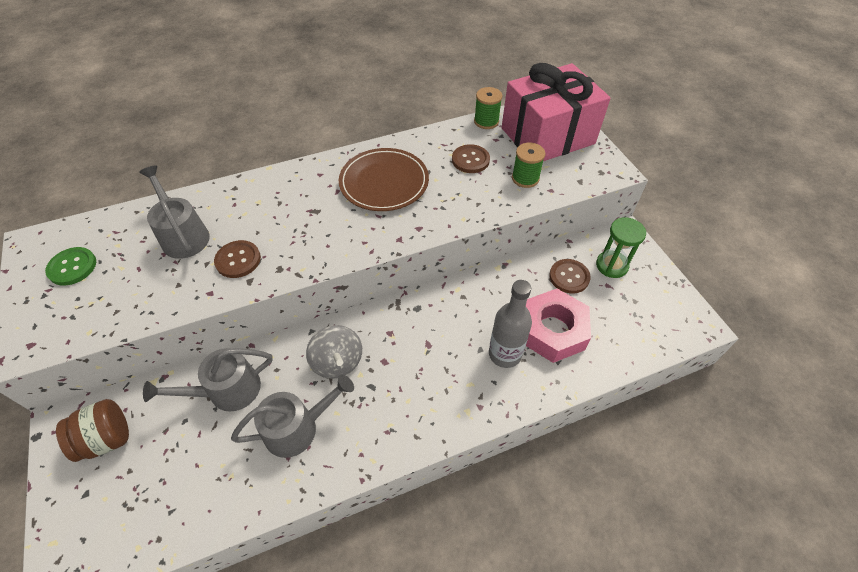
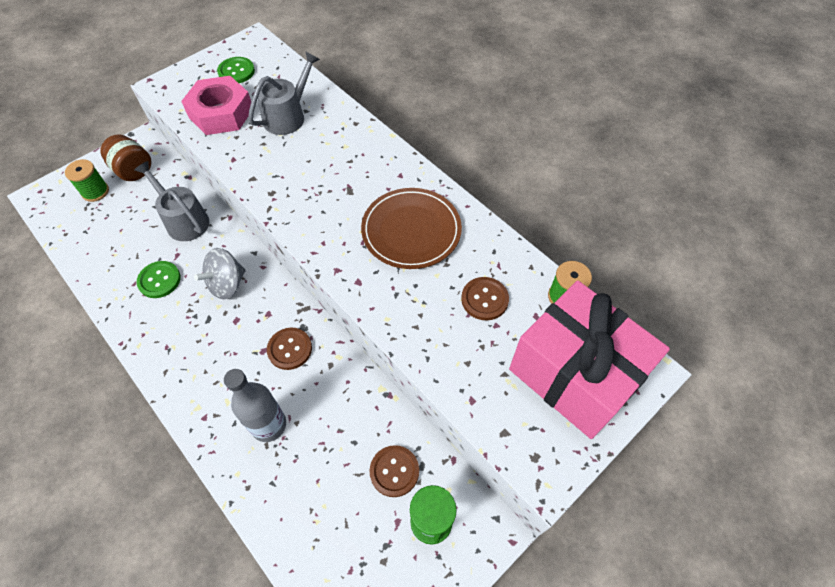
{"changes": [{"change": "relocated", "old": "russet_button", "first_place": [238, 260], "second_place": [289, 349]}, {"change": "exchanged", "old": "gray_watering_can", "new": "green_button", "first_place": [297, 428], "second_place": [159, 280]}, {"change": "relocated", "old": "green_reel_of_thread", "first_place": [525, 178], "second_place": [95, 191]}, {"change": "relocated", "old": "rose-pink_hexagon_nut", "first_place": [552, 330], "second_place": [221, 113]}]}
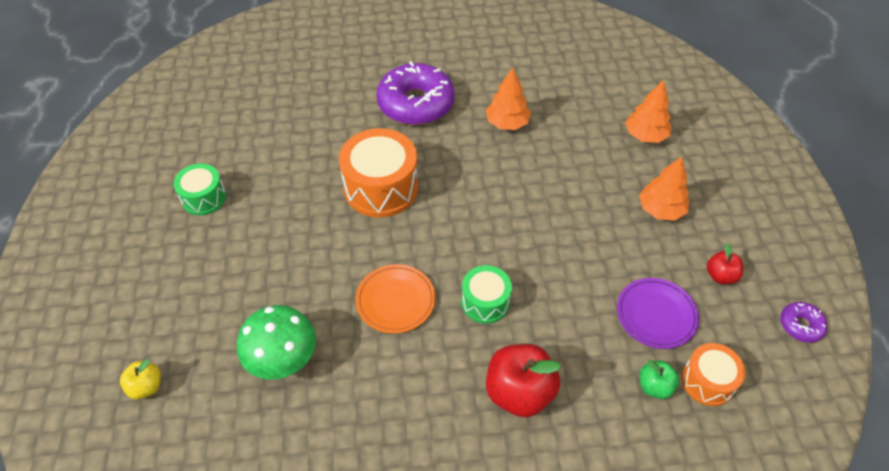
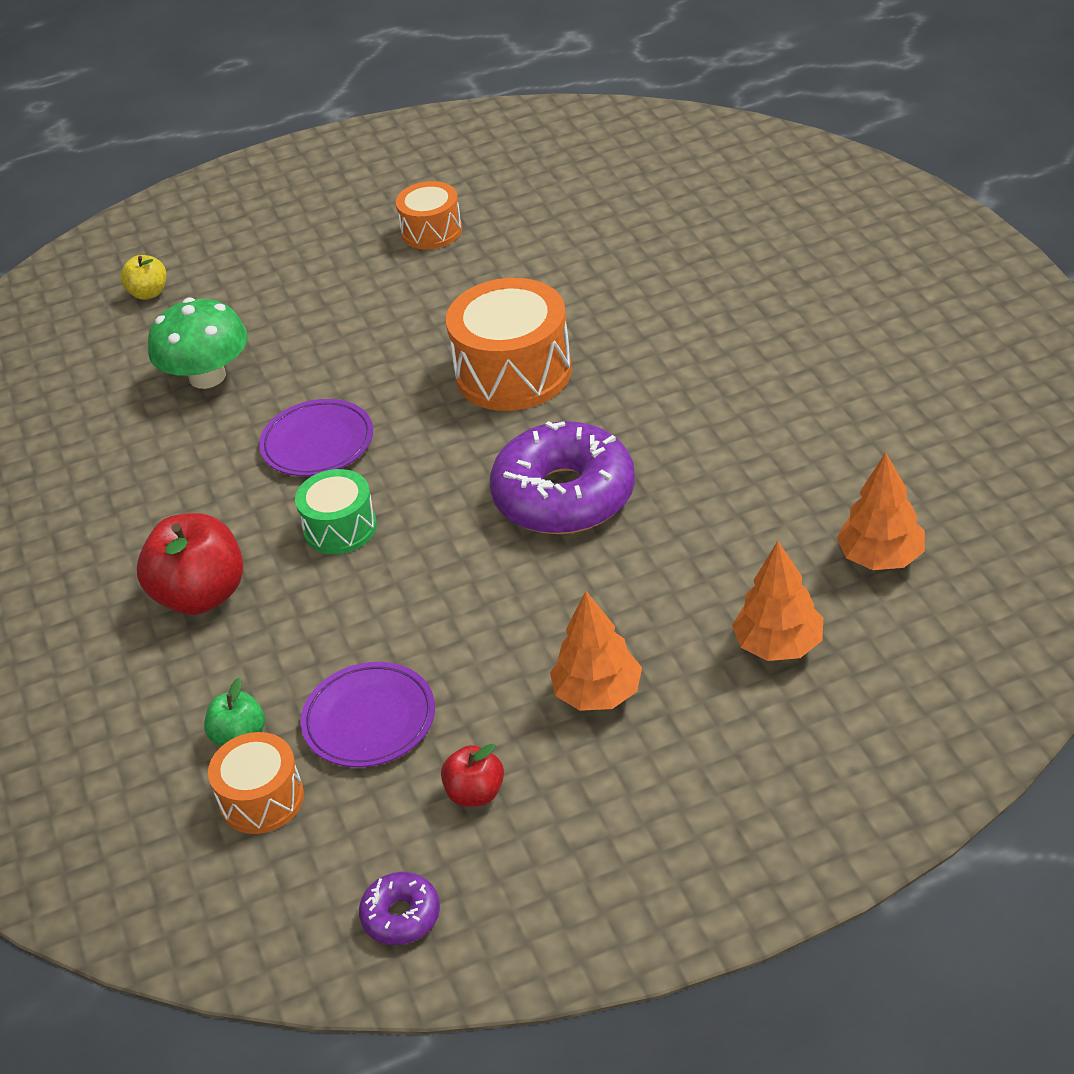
{"changes": [{"change": "colour", "old": "green_toy_drum", "new": "bright_orange_toy_drum", "first_place": [204, 198], "second_place": [432, 231]}, {"change": "colour", "old": "bright_orange_dinner_plate", "new": "royal_purple_dinner_plate", "first_place": [395, 301], "second_place": [317, 443]}, {"change": "relocated", "old": "royal_purple_glazed_donut", "first_place": [416, 103], "second_place": [564, 496]}, {"change": "relocated", "old": "bright_orange_toy_tree", "first_place": [507, 123], "second_place": [881, 557]}]}
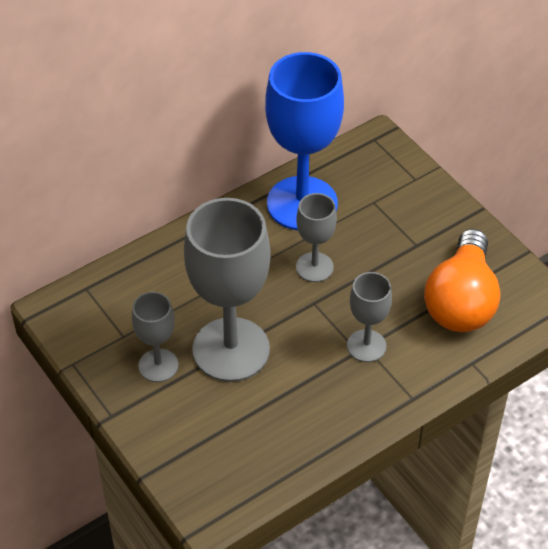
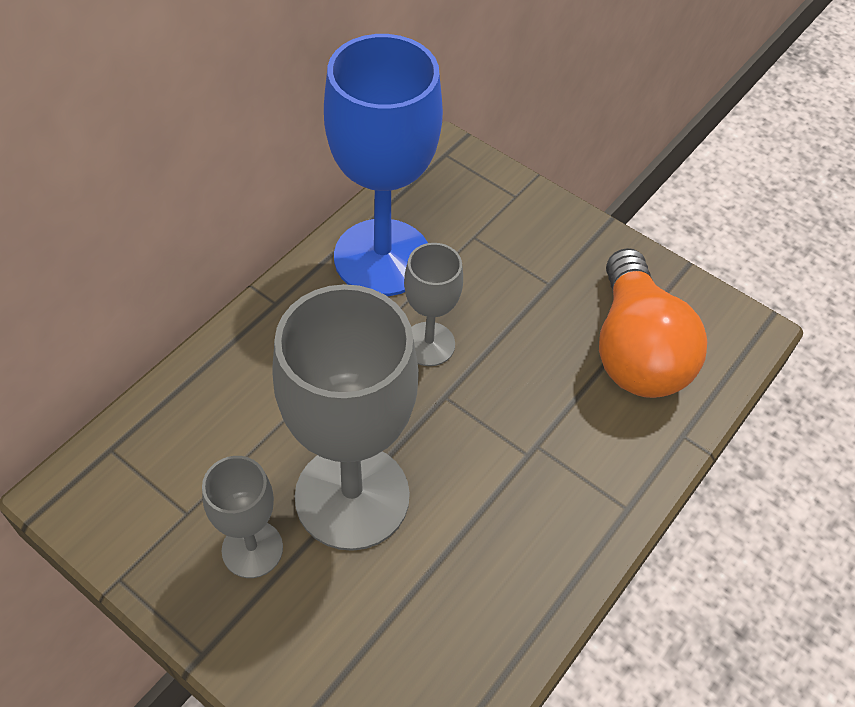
{"changes": [{"change": "missing", "old": "gray_goblet", "first_place": [366, 346]}]}
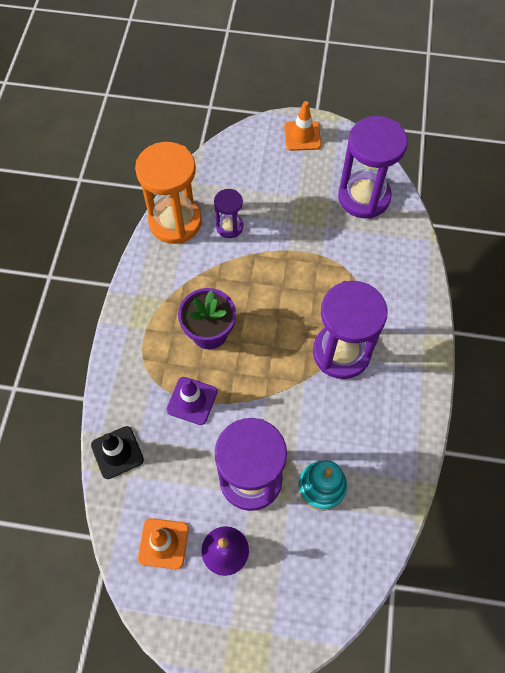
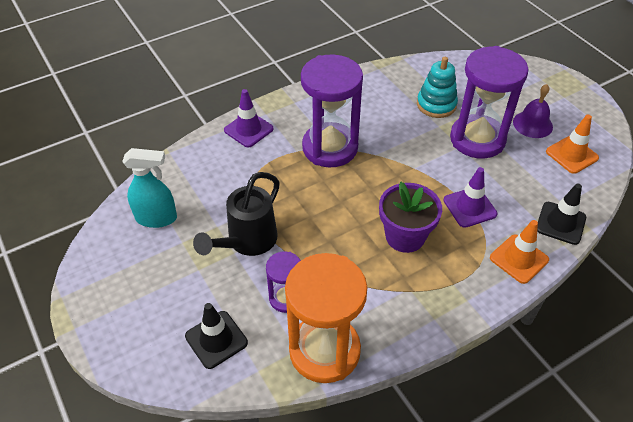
{"changes": [{"change": "relocated", "old": "bright_orange_safety_cone", "first_place": [302, 136], "second_place": [519, 259]}, {"change": "exchanged", "old": "royal_purple_sand_timer", "new": "turquoise_spray_cleaner", "first_place": [364, 197], "second_place": [156, 218]}, {"change": "appeared", "new": "ebony_safety_cone", "second_place": [216, 339]}, {"change": "appeared", "new": "ebony_watering_can", "second_place": [247, 242]}, {"change": "appeared", "new": "royal_purple_safety_cone", "second_place": [248, 129]}]}
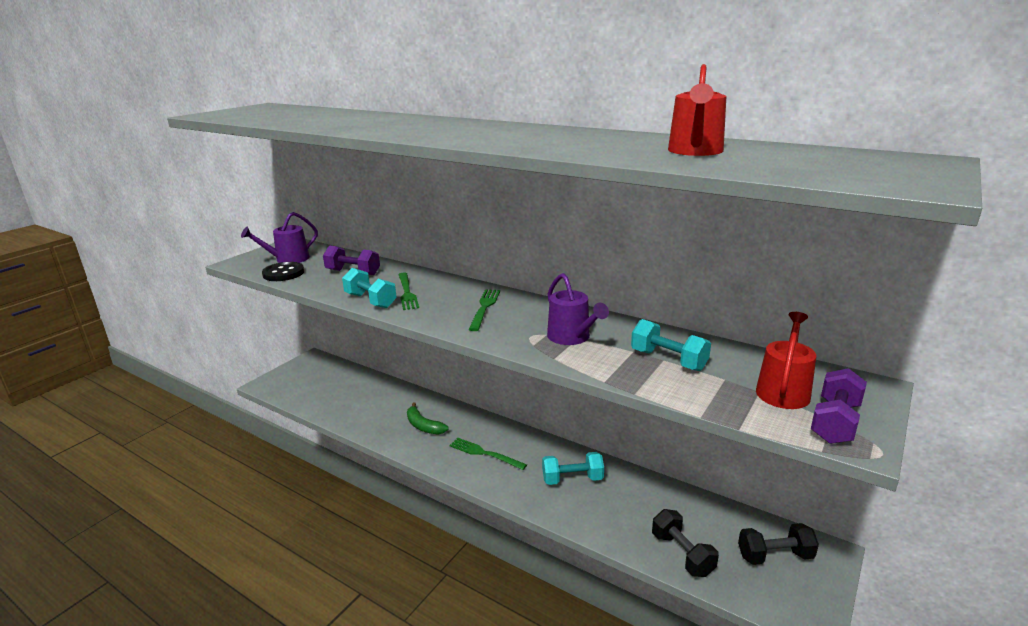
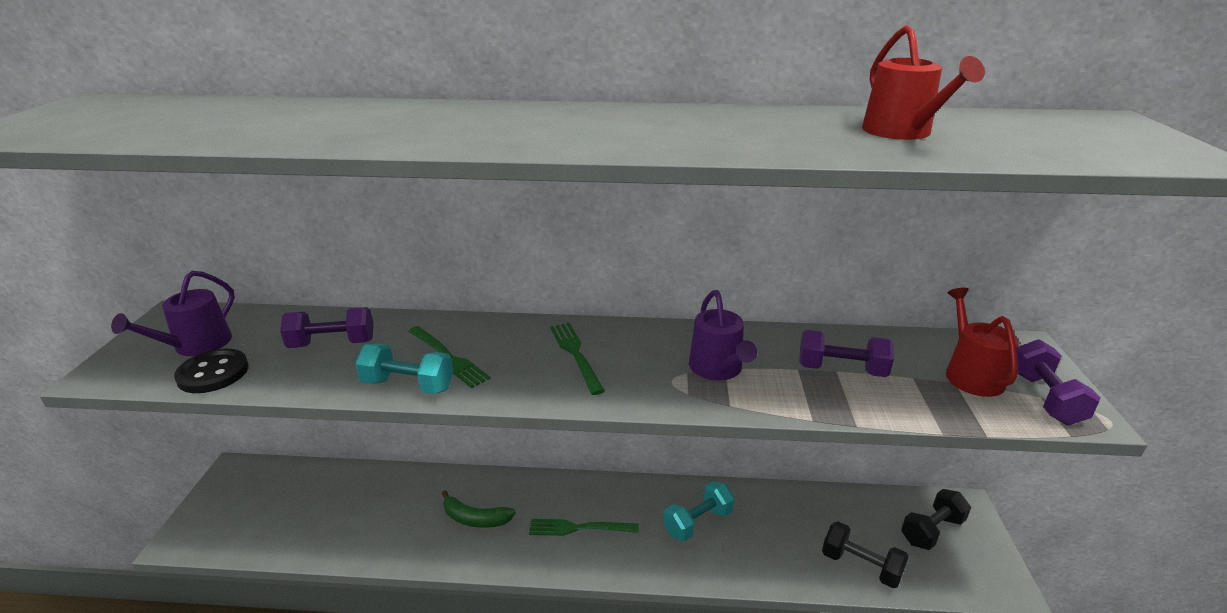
{"changes": [{"change": "spun", "old": "royal_purple_watering_can", "first_place": [571, 337], "second_place": [718, 369], "degrees": 45}, {"change": "colour", "old": "turquoise_dumbbell", "new": "royal_purple_dumbbell", "first_place": [668, 360], "second_place": [841, 370]}]}
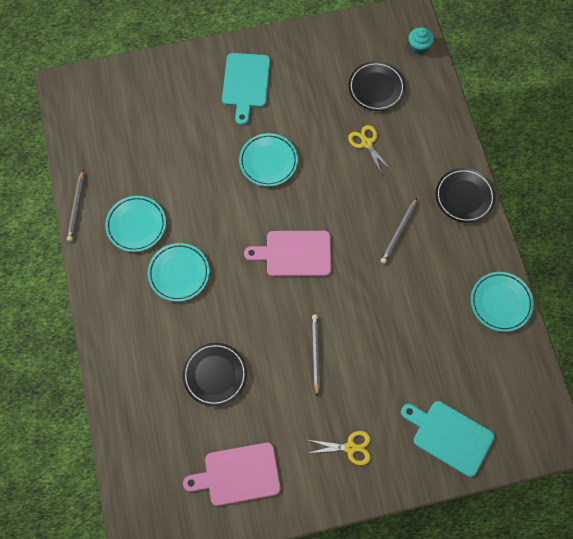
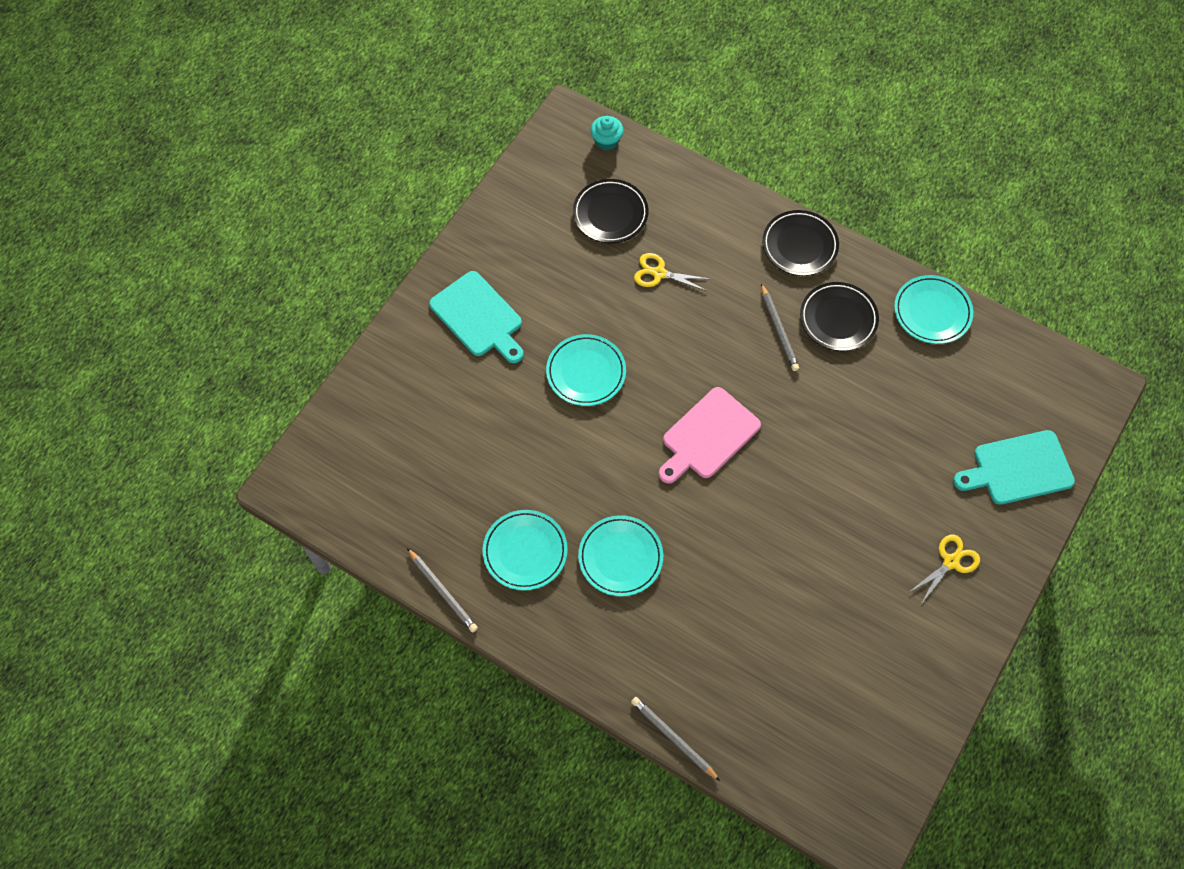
{"changes": [{"change": "relocated", "old": "ebony_dinner_plate", "first_place": [215, 375], "second_place": [838, 319]}, {"change": "missing", "old": "rose-pink_chopping_board", "first_place": [238, 474]}, {"change": "relocated", "old": "gray_wooden_pencil", "first_place": [315, 353], "second_place": [673, 738]}]}
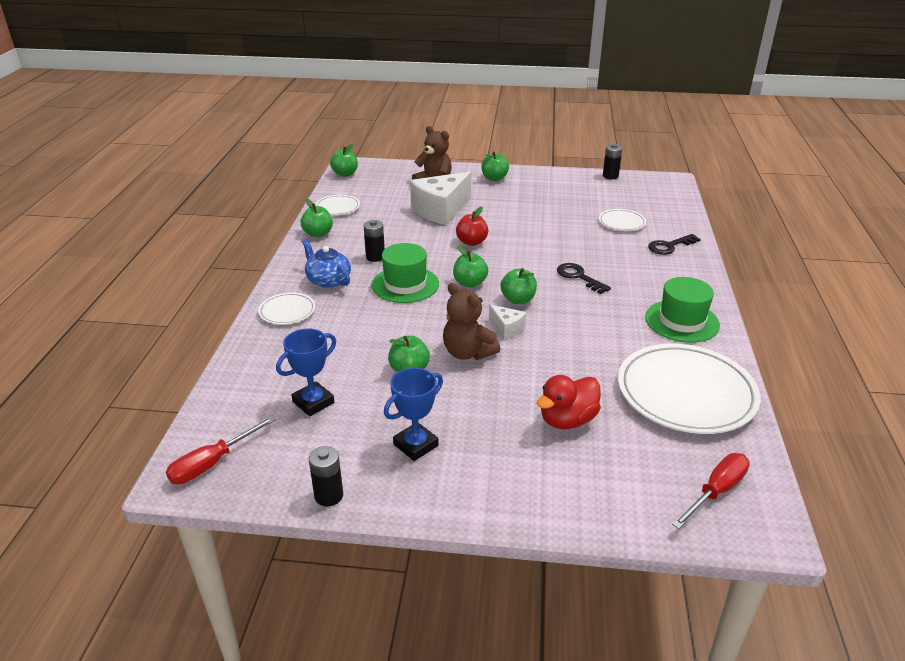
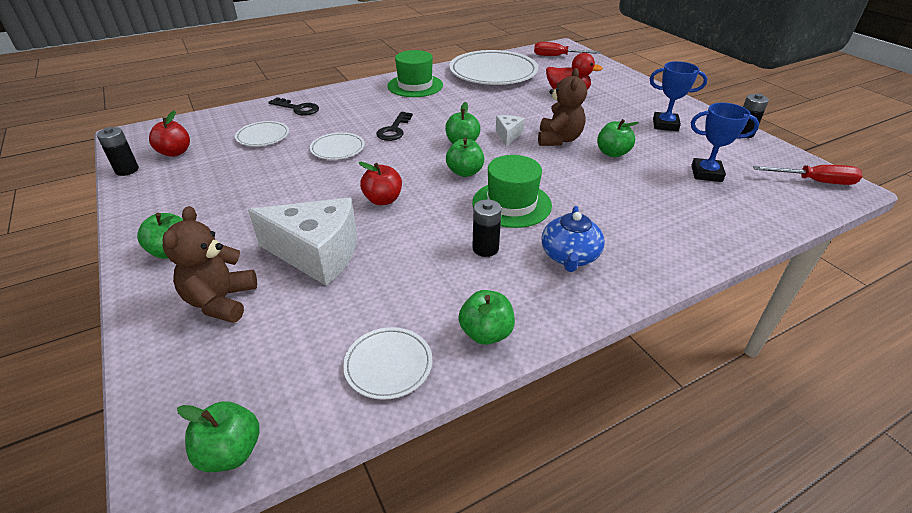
{"changes": [{"change": "relocated", "old": "pure_white_dinner_plate", "first_place": [287, 311], "second_place": [337, 149]}, {"change": "appeared", "new": "crimson_toy_apple", "second_place": [175, 152]}]}
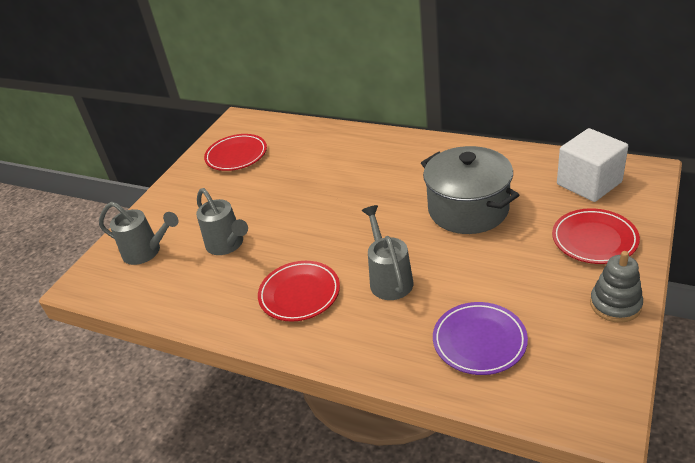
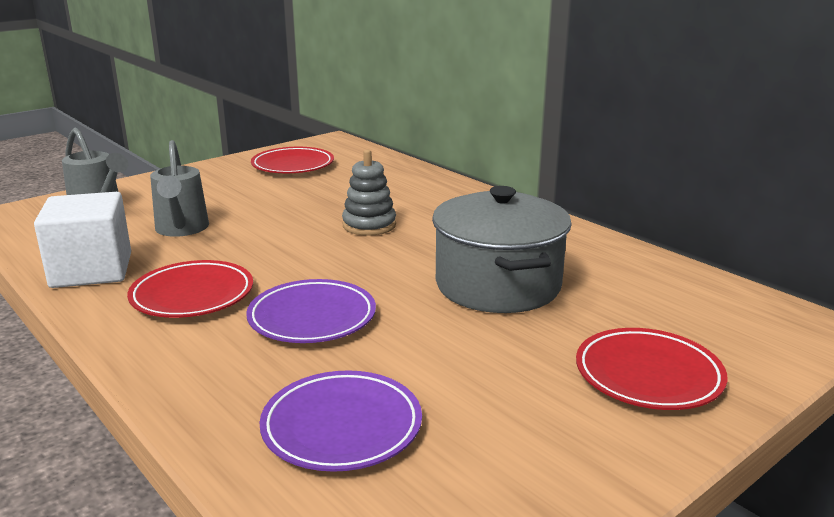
{"changes": [{"change": "exchanged", "old": "gray_watering_can", "new": "royal_purple_dinner_plate", "first_place": [389, 279], "second_place": [312, 317]}, {"change": "relocated", "old": "pure_white_block", "first_place": [589, 183], "second_place": [91, 270]}, {"change": "relocated", "old": "gray_stacking_rings", "first_place": [615, 304], "second_place": [369, 225]}]}
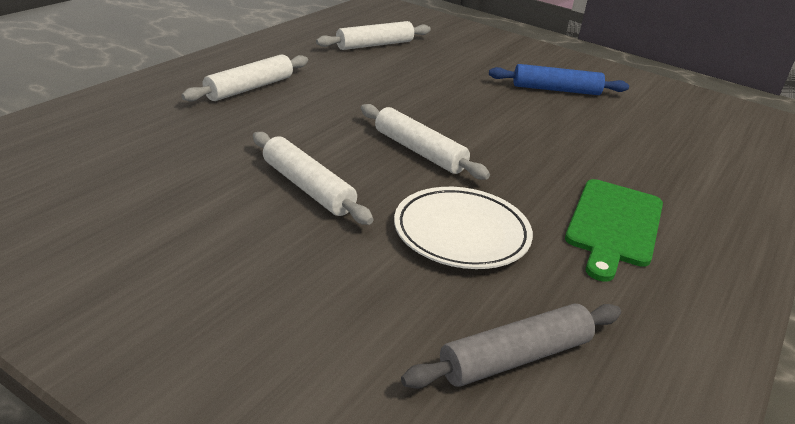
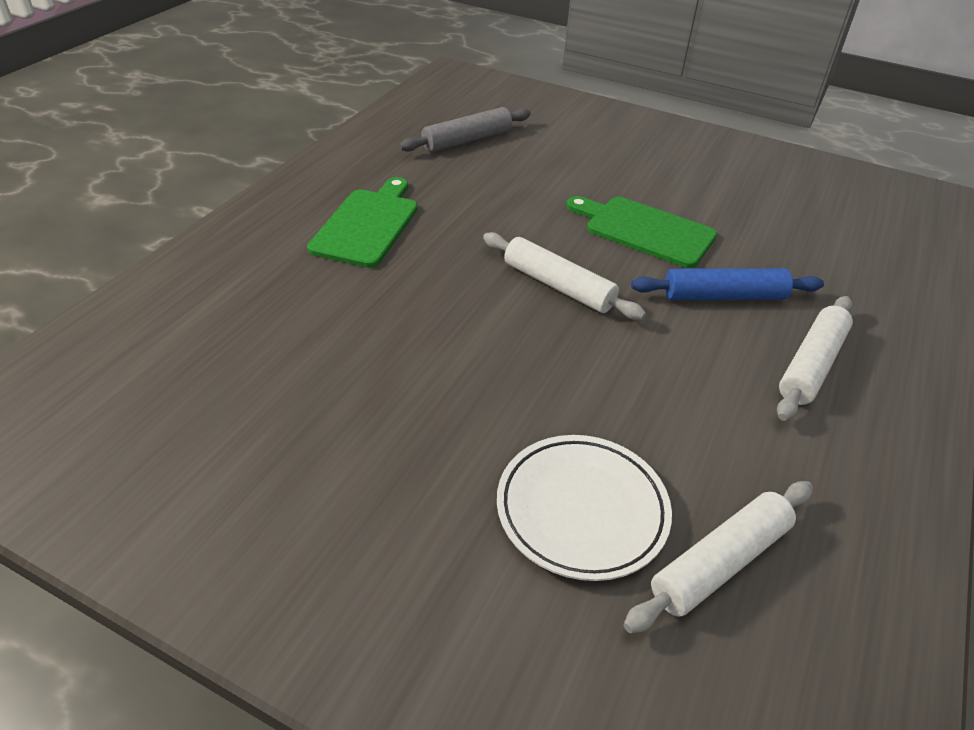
{"changes": [{"change": "exchanged", "old": "pure_white_pastry_roller", "new": "green_chopping_board", "first_place": [307, 187], "second_place": [644, 230]}, {"change": "relocated", "old": "pure_white_dinner_plate", "first_place": [461, 234], "second_place": [581, 510]}, {"change": "relocated", "old": "royal_blue_pastry_roller", "first_place": [556, 90], "second_place": [723, 296]}]}
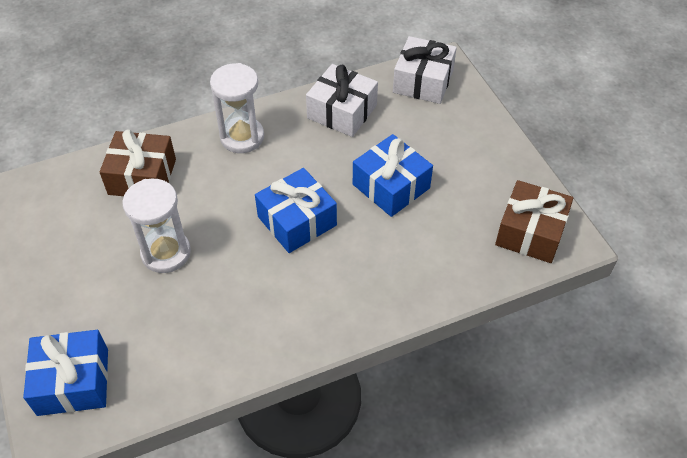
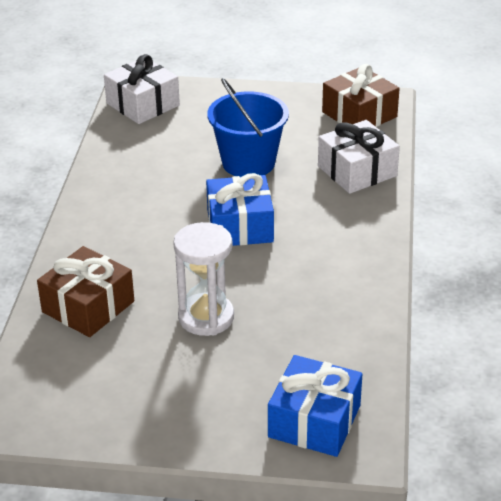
{"changes": [{"change": "missing", "old": "pure_white_sand_timer", "first_place": [242, 137]}, {"change": "relocated", "old": "pure_white_present", "first_place": [342, 111], "second_place": [357, 171]}, {"change": "exchanged", "old": "royal_blue_present", "new": "royal_blue_pail", "first_place": [391, 186], "second_place": [248, 163]}]}
